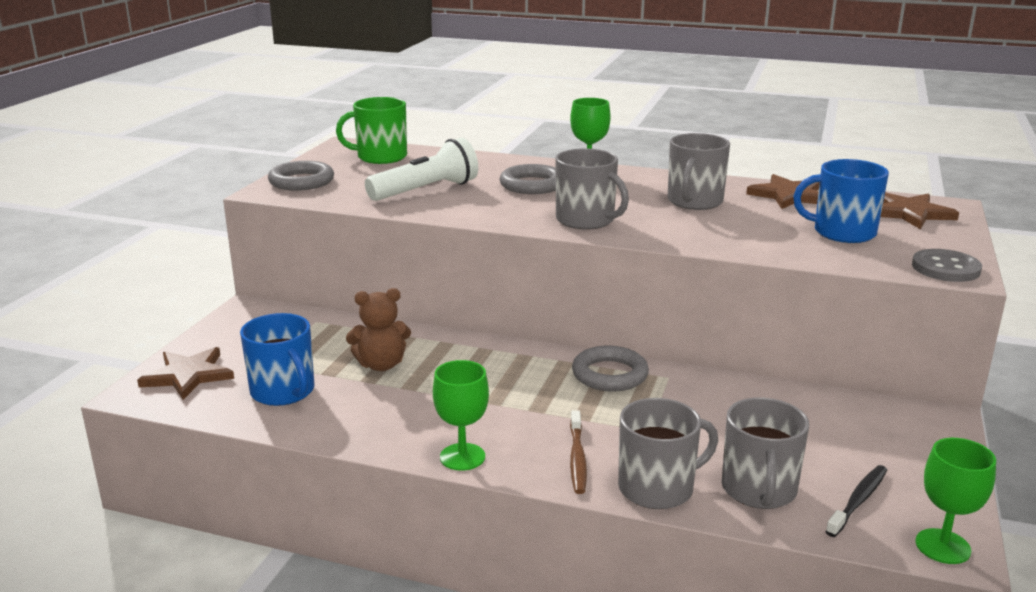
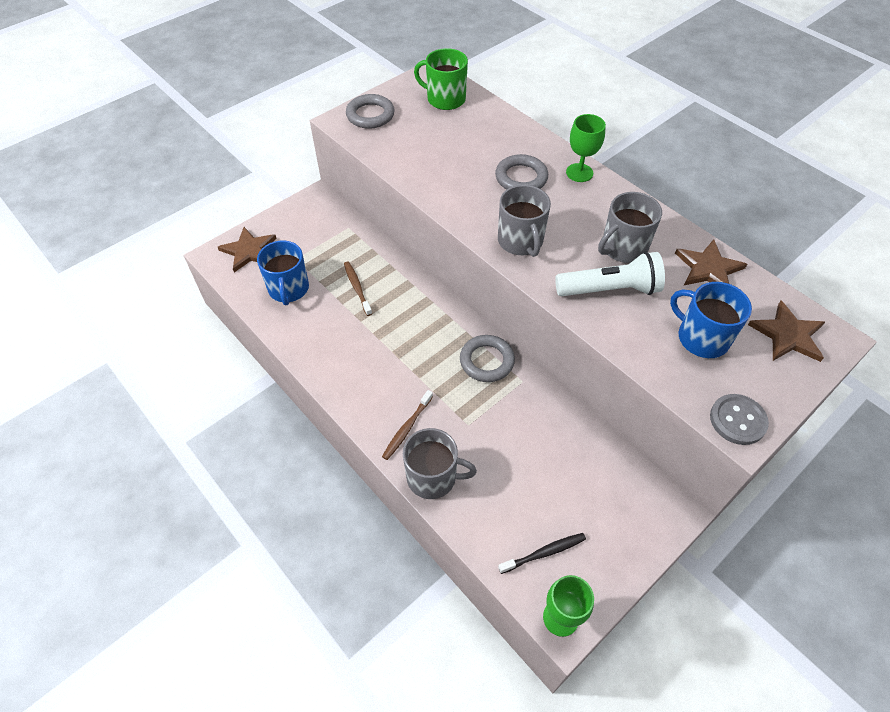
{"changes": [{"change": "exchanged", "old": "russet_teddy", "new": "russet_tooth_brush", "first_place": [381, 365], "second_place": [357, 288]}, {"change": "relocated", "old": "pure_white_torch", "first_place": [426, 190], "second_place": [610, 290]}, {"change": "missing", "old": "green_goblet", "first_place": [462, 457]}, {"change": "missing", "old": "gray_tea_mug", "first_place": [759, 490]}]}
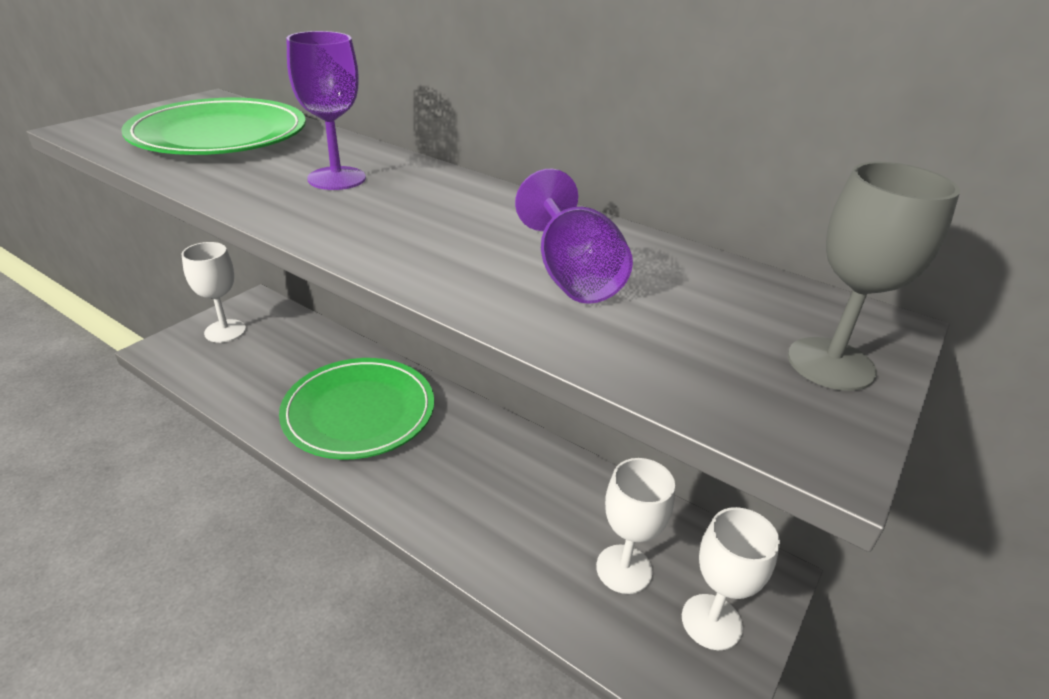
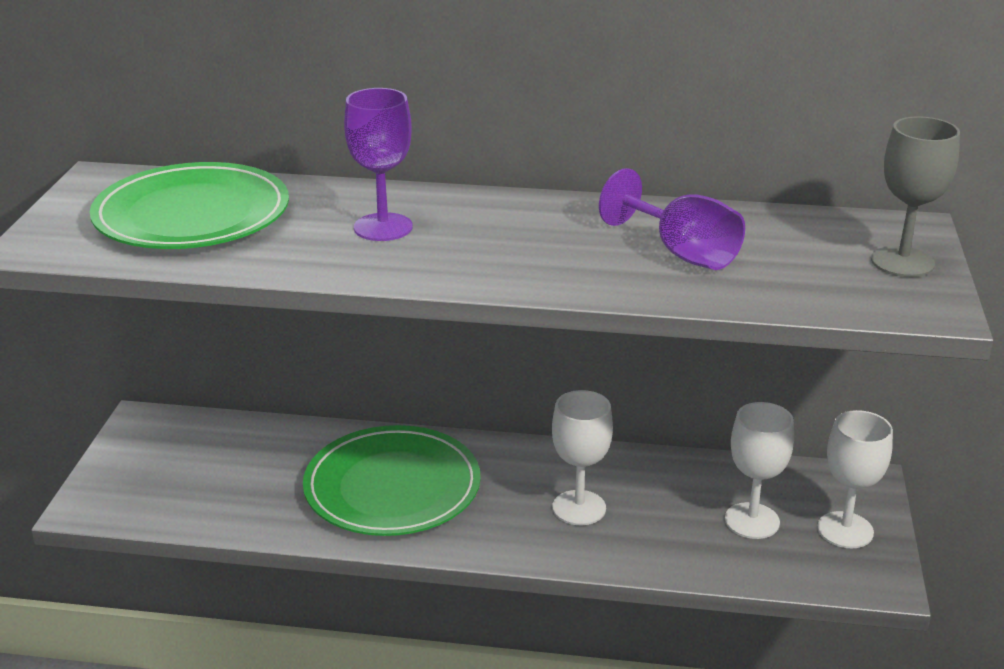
{"changes": [{"change": "relocated", "old": "pure_white_goblet", "first_place": [225, 331], "second_place": [579, 508]}]}
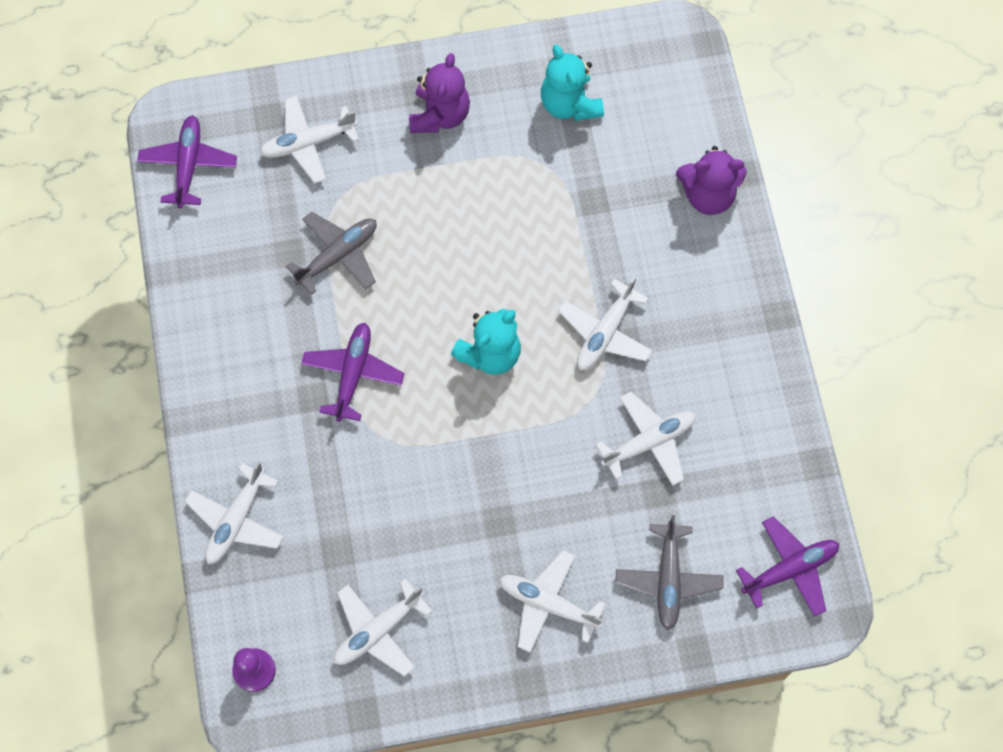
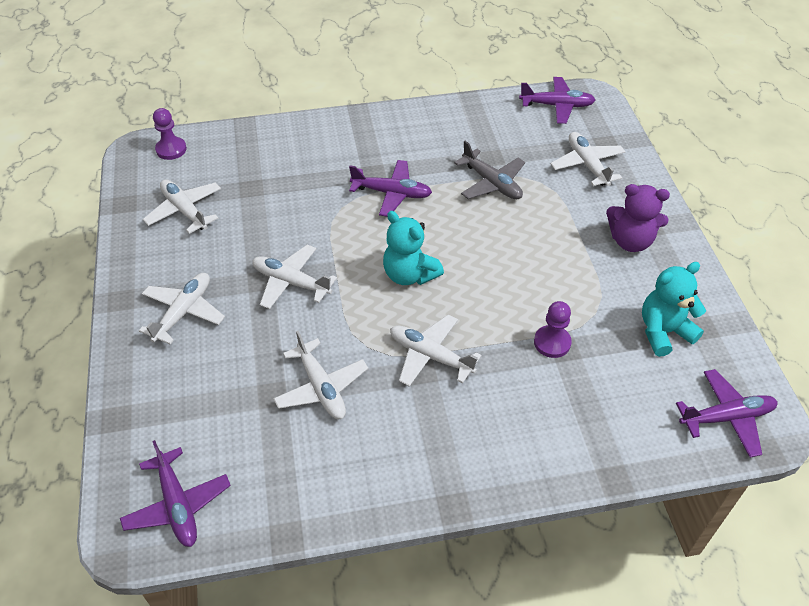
{"changes": [{"change": "relocated", "old": "pure_white_aeroplane", "first_place": [236, 520], "second_place": [291, 282]}, {"change": "missing", "old": "gray_aeroplane", "first_place": [668, 579]}, {"change": "missing", "old": "royal_purple_teddy", "first_place": [708, 195]}, {"change": "appeared", "new": "royal_purple_chess_pawn", "second_place": [552, 342]}, {"change": "appeared", "new": "royal_purple_aeroplane", "second_place": [726, 417]}]}
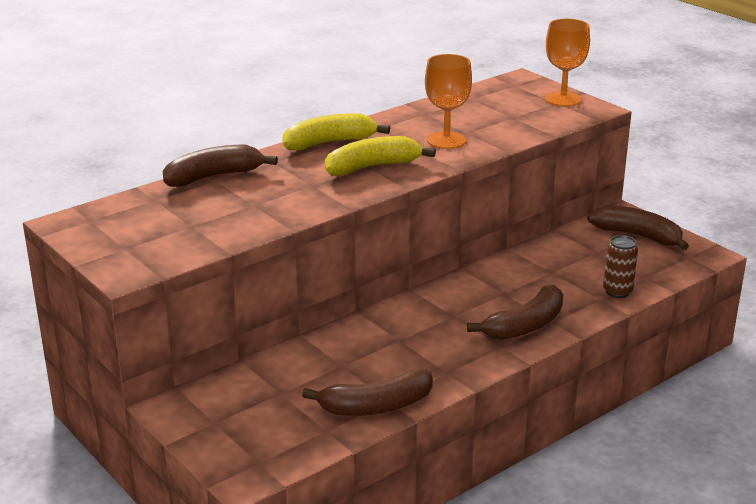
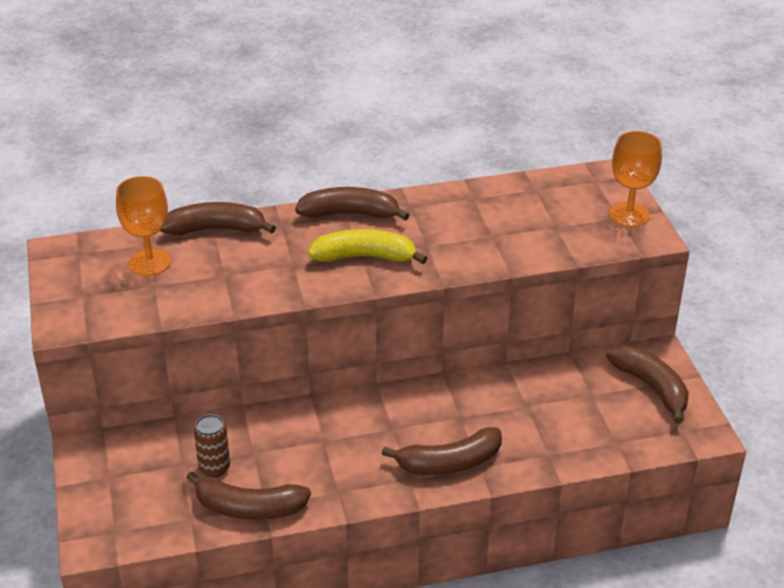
{"changes": [{"change": "colour", "old": "bright_yellow_toy_banana", "new": "russet_toy_banana", "first_place": [329, 143], "second_place": [350, 214]}, {"change": "relocated", "old": "bright_orange_goblet", "first_place": [446, 140], "second_place": [150, 262]}, {"change": "relocated", "old": "russet_can", "first_place": [617, 292], "second_place": [214, 468]}]}
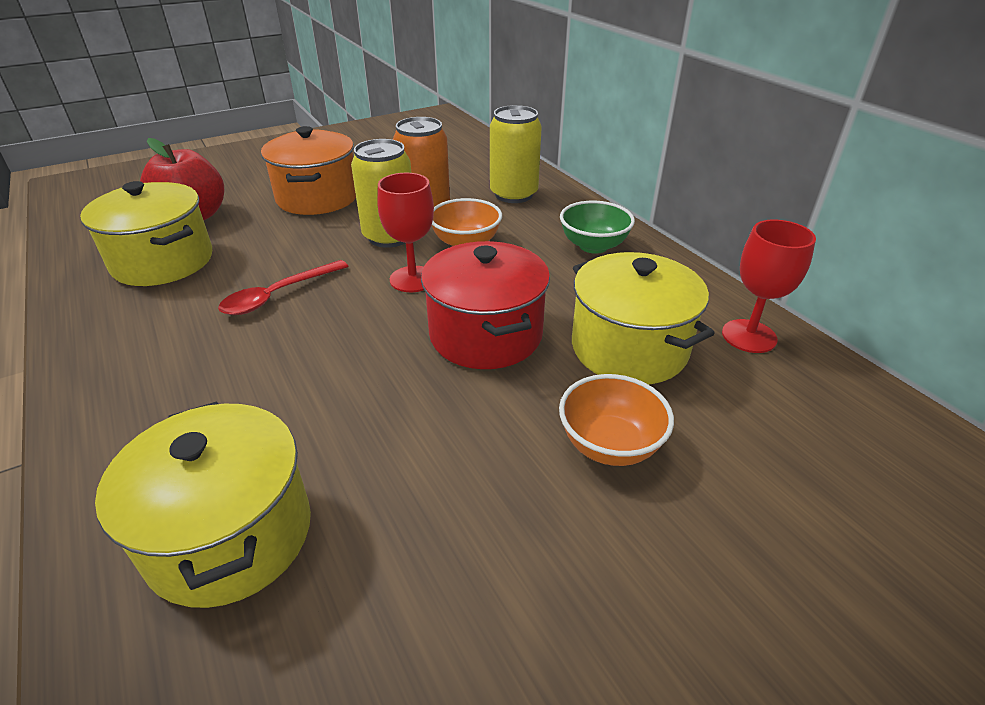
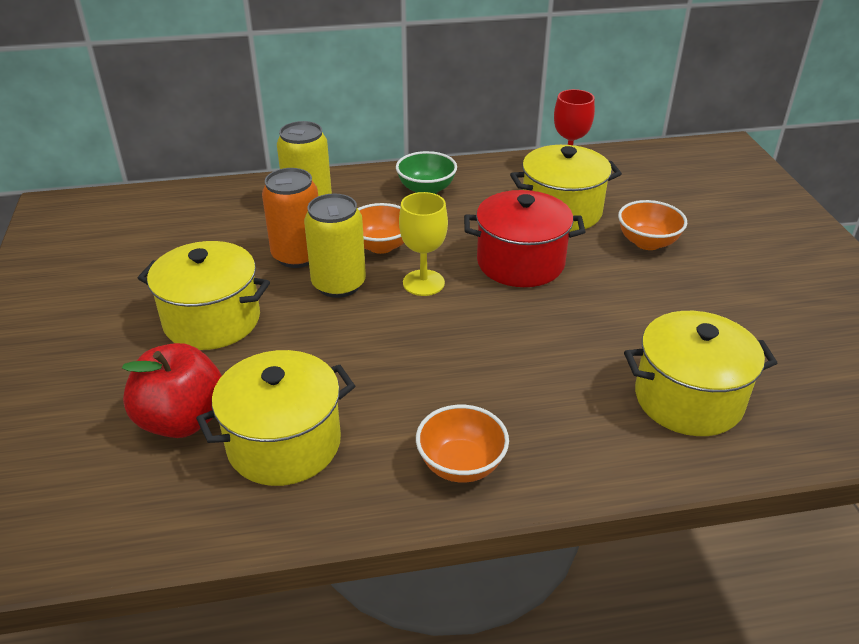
{"changes": [{"change": "missing", "old": "crimson_teaspoon", "first_place": [278, 295]}, {"change": "colour", "old": "bright_orange_cooking_pot", "new": "bright_yellow_cooking_pot", "first_place": [317, 198], "second_place": [212, 320]}, {"change": "colour", "old": "crimson_goblet", "new": "bright_yellow_goblet", "first_place": [413, 279], "second_place": [423, 283]}, {"change": "appeared", "new": "bright_orange_bowl", "second_place": [461, 464]}]}
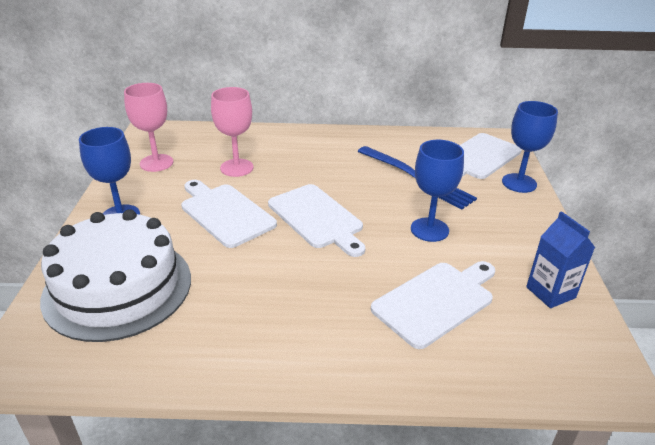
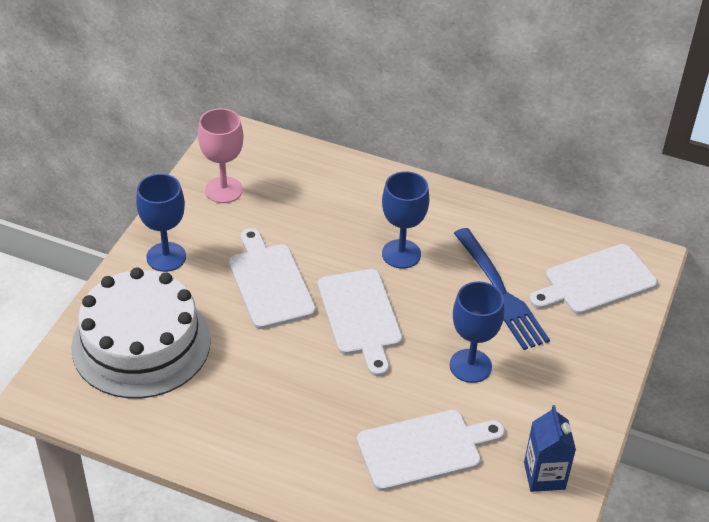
{"changes": [{"change": "missing", "old": "rose-pink_goblet", "first_place": [237, 168]}, {"change": "relocated", "old": "royal_blue_goblet", "first_place": [519, 183], "second_place": [401, 254]}]}
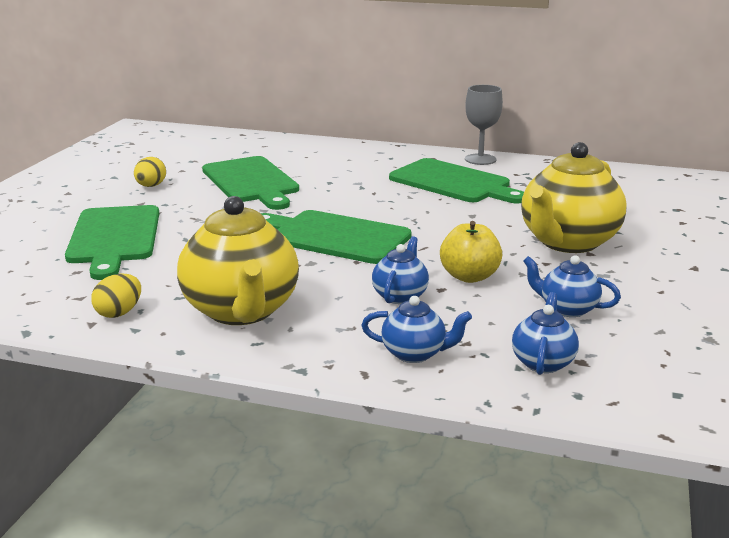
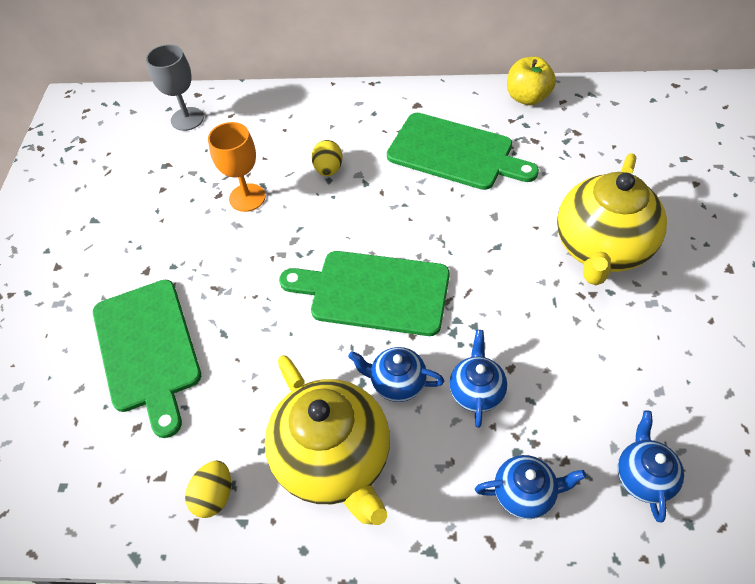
{"changes": [{"change": "relocated", "old": "bright_yellow_toy_egg", "first_place": [151, 186], "second_place": [328, 169]}, {"change": "exchanged", "old": "green_chopping_board", "new": "bright_orange_goblet", "first_place": [252, 182], "second_place": [247, 197]}, {"change": "relocated", "old": "bright_yellow_toy_apple", "first_place": [469, 276], "second_place": [527, 97]}, {"change": "relocated", "old": "gray_goblet", "first_place": [480, 159], "second_place": [187, 119]}, {"change": "relocated", "old": "royal_blue_china_teapot", "first_place": [567, 309], "second_place": [397, 383]}]}
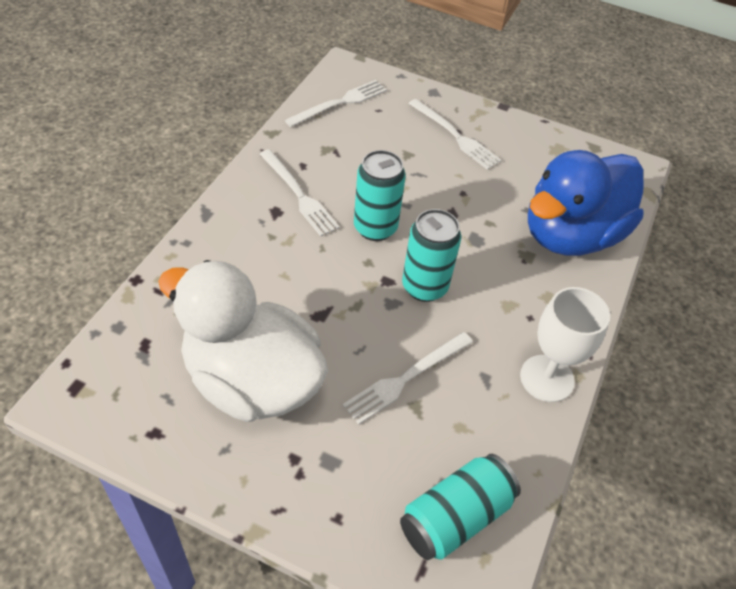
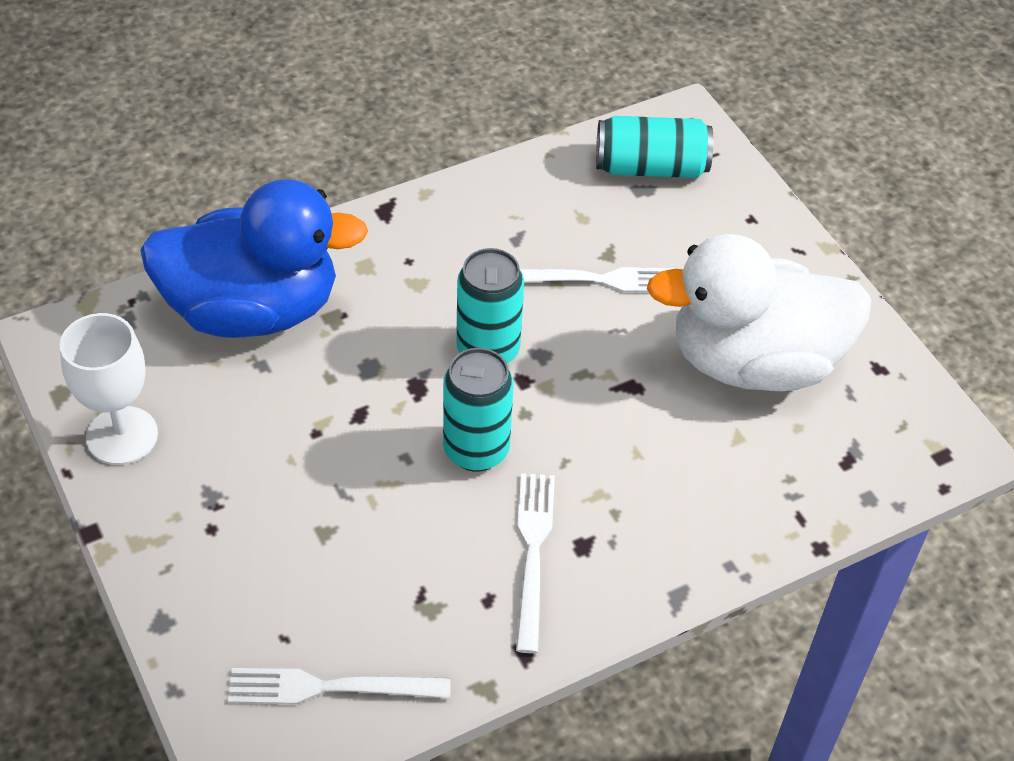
{"changes": [{"change": "spun", "old": "pure_white_toy_duck", "first_place": [252, 381], "second_place": [754, 361], "degrees": 105}, {"change": "missing", "old": "pure_white_fork", "first_place": [455, 136]}, {"change": "relocated", "old": "pure_white_goblet", "first_place": [547, 378], "second_place": [122, 436]}]}
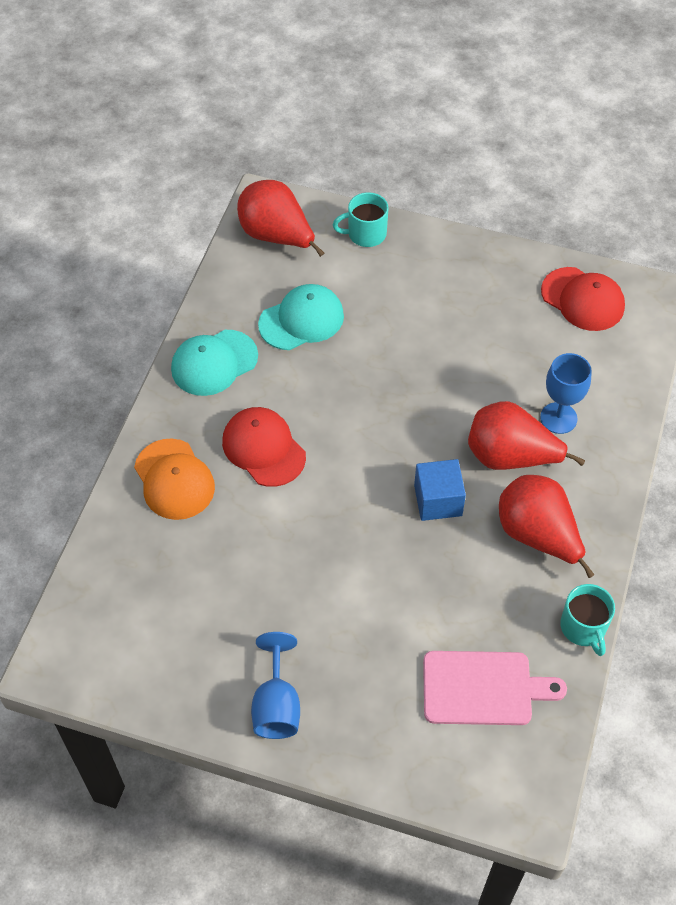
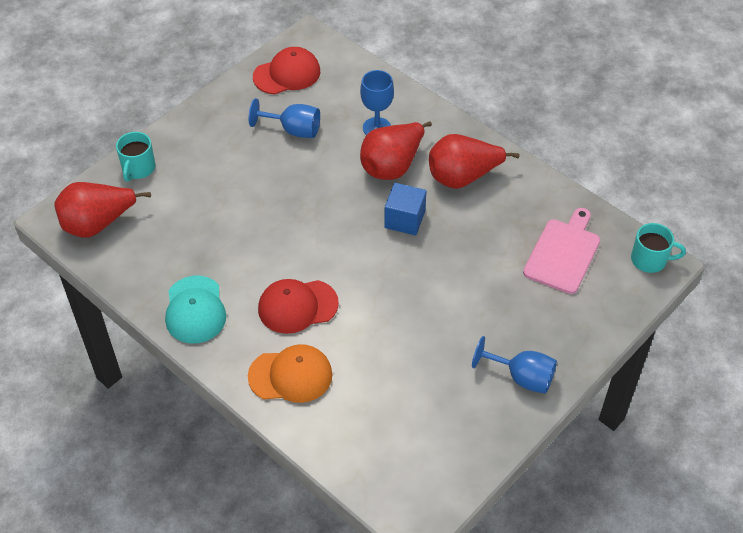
{"changes": [{"change": "missing", "old": "turquoise_cap", "first_place": [301, 320]}, {"change": "relocated", "old": "turquoise_tea_mug", "first_place": [583, 627], "second_place": [650, 260]}, {"change": "appeared", "new": "royal_blue_goblet", "second_place": [293, 130]}]}
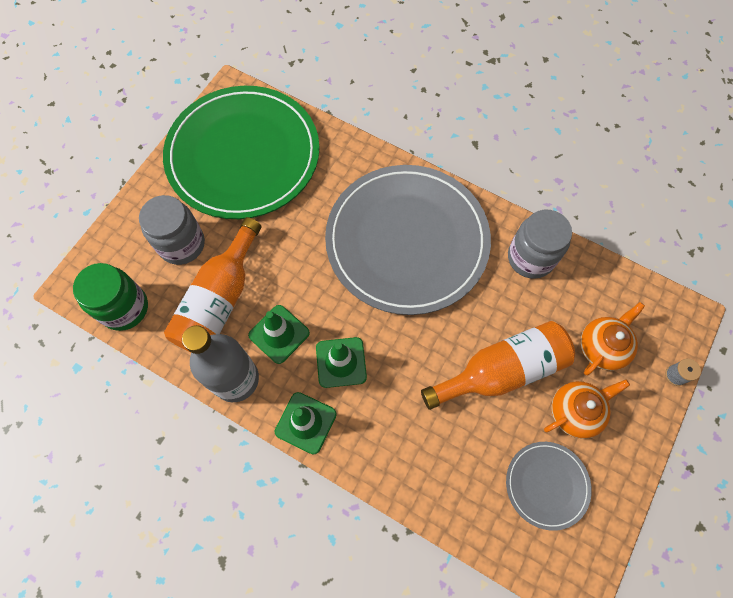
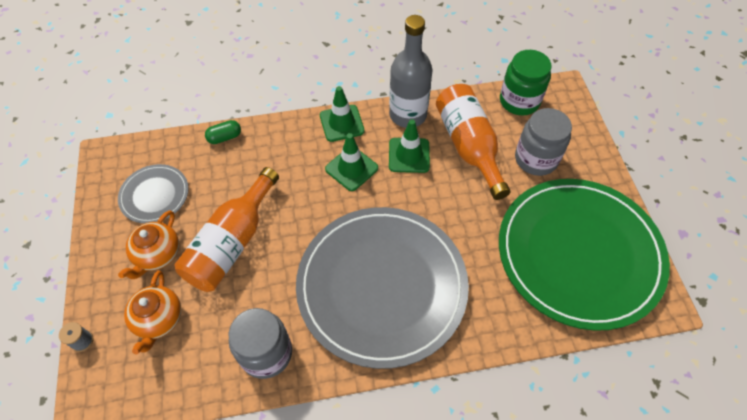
{"changes": [{"change": "appeared", "new": "green_pill", "second_place": [225, 137]}]}
